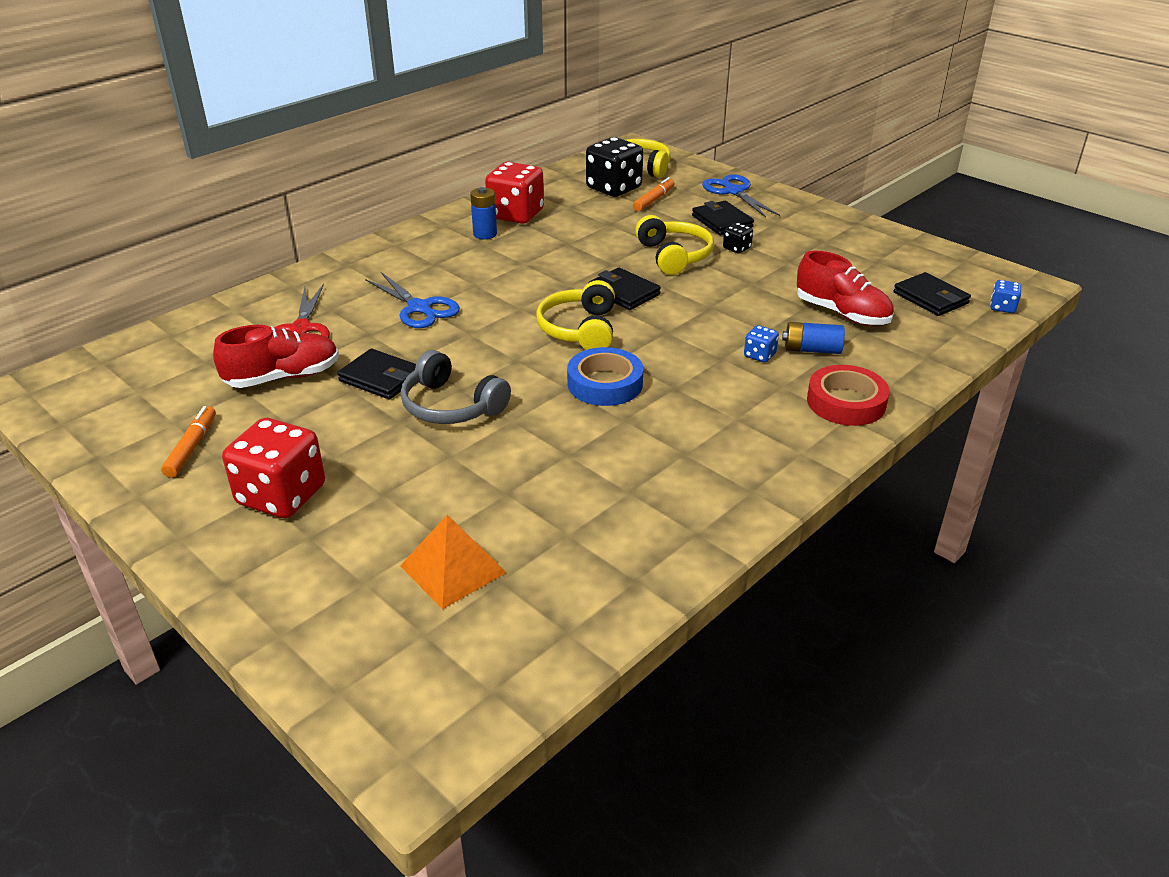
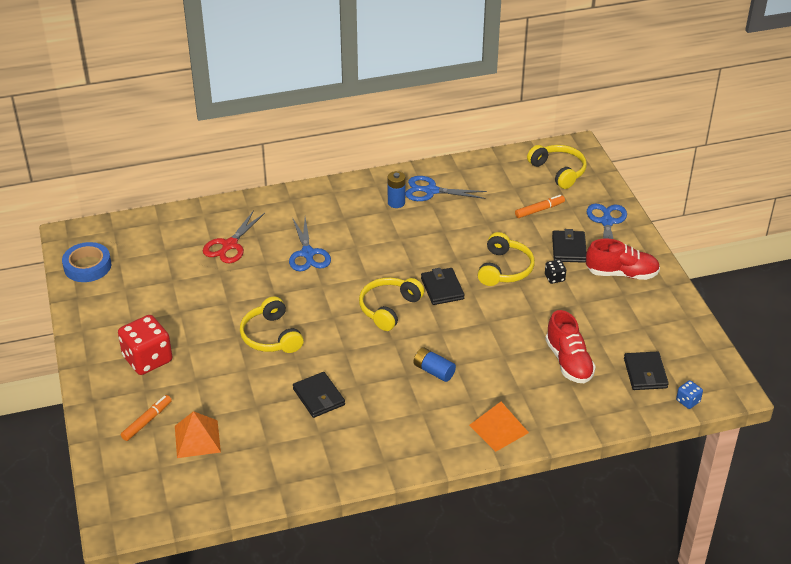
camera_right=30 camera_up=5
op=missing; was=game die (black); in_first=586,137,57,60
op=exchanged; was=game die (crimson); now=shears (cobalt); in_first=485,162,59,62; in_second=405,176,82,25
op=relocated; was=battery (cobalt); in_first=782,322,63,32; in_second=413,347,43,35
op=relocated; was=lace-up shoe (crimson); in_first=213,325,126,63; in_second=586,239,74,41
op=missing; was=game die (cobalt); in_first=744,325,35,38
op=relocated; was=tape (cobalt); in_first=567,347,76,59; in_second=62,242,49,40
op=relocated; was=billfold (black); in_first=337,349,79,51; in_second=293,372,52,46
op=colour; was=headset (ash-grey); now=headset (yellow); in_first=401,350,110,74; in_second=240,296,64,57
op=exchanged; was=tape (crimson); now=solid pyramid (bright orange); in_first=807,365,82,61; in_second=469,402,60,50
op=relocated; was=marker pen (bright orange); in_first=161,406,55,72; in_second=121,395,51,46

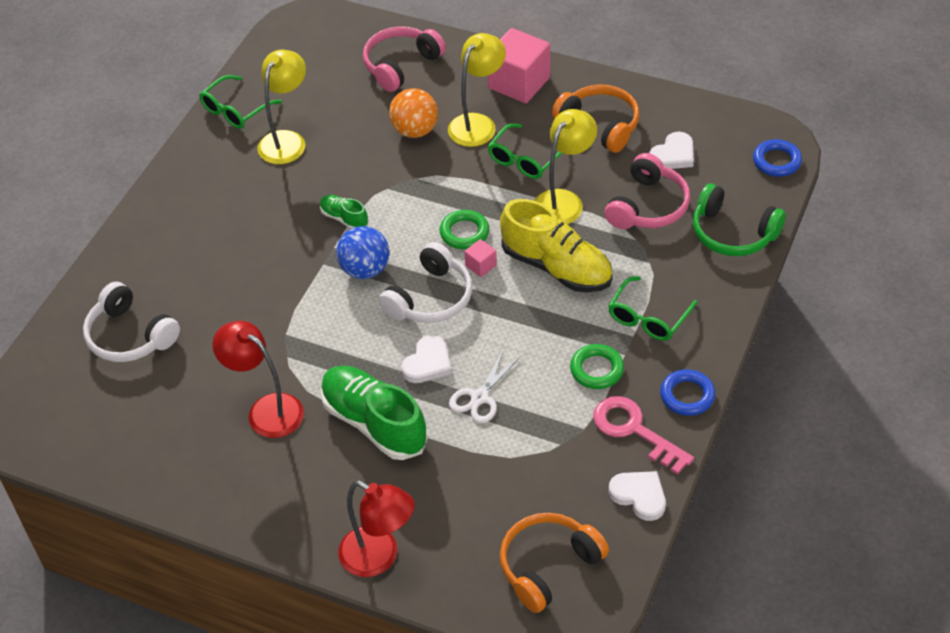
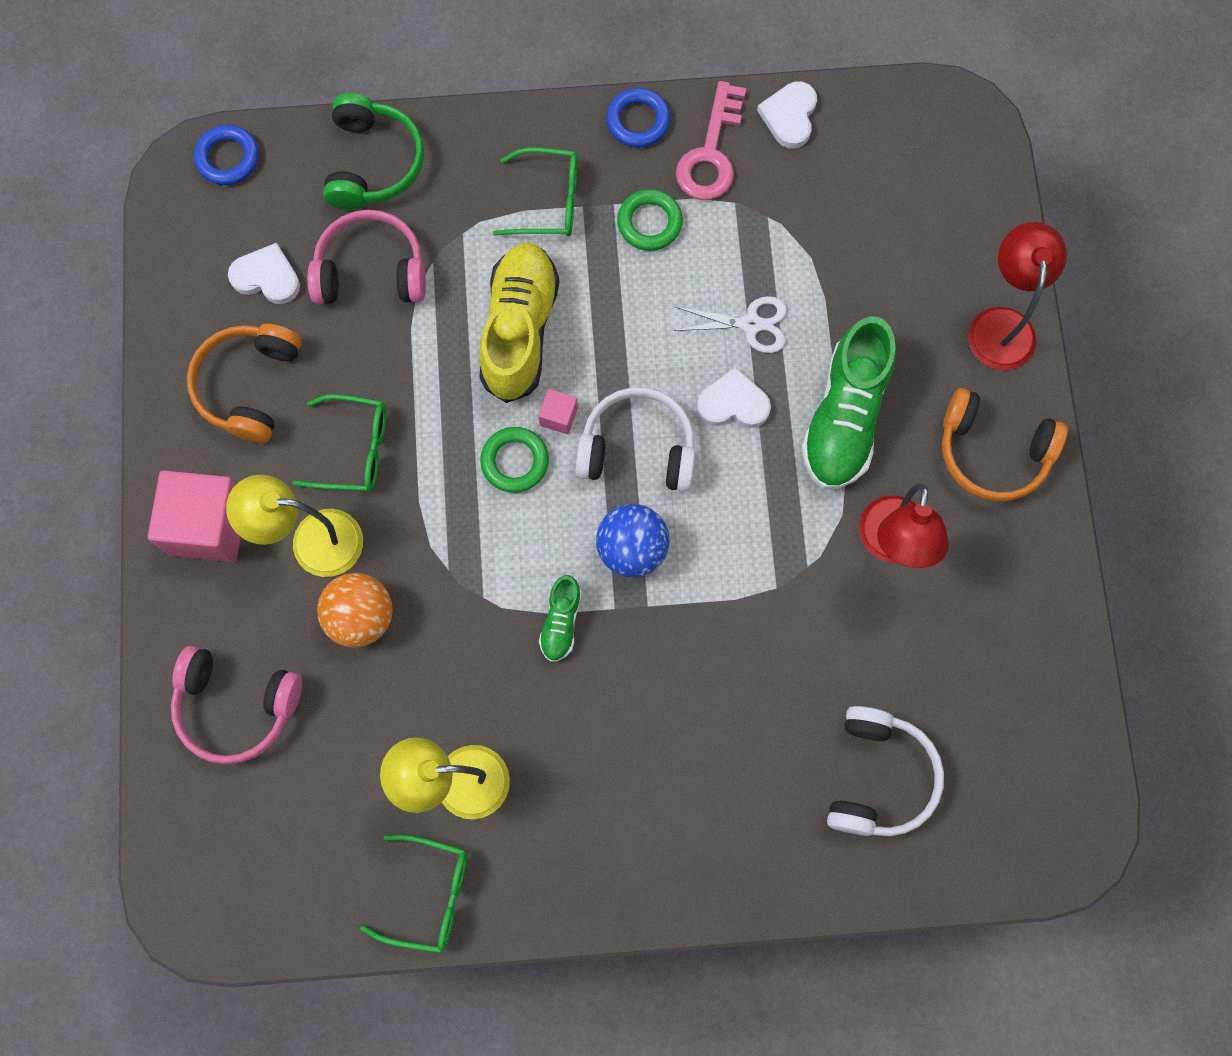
camera_right=-120 camera_up=25
op=missing; was=reading lamp (yellow); in_first=534,109,63,115
op=relocated; was=headset (bright orange); in_first=500,513,109,100; in_second=942,388,126,113

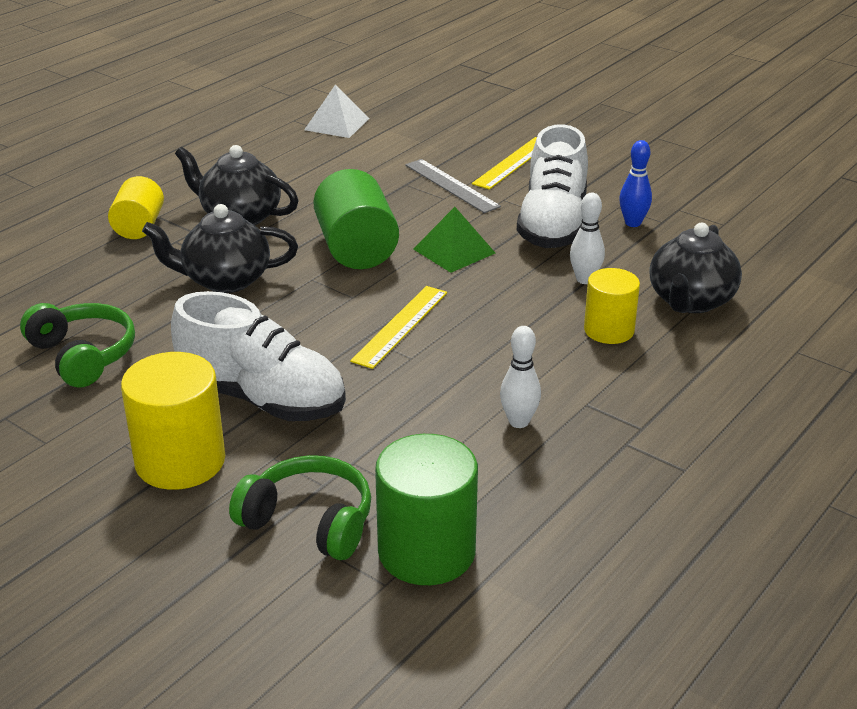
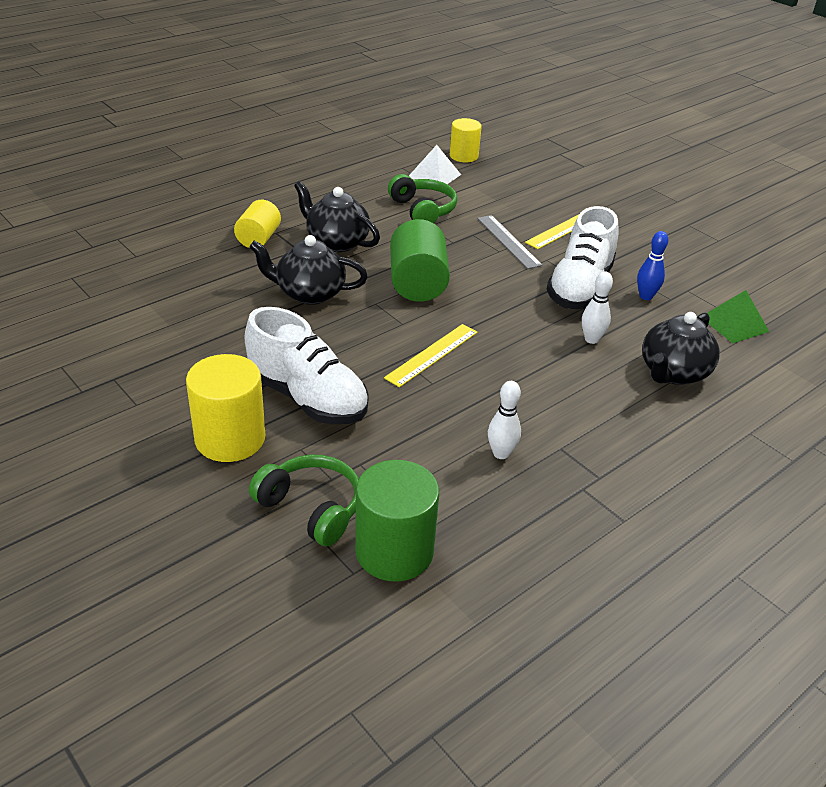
camera_right=10 camera_up=5
op=relocated; was=solid pyramid (leaf-green); in_first=413,207,82,66; in_second=708,290,61,53
op=relocated; was=cylinder (yellow); in_first=584,268,56,76; in_second=450,118,32,44
op=relocated; was=headset (leaf-green); in_first=20,303,115,84; in_second=388,174,69,49

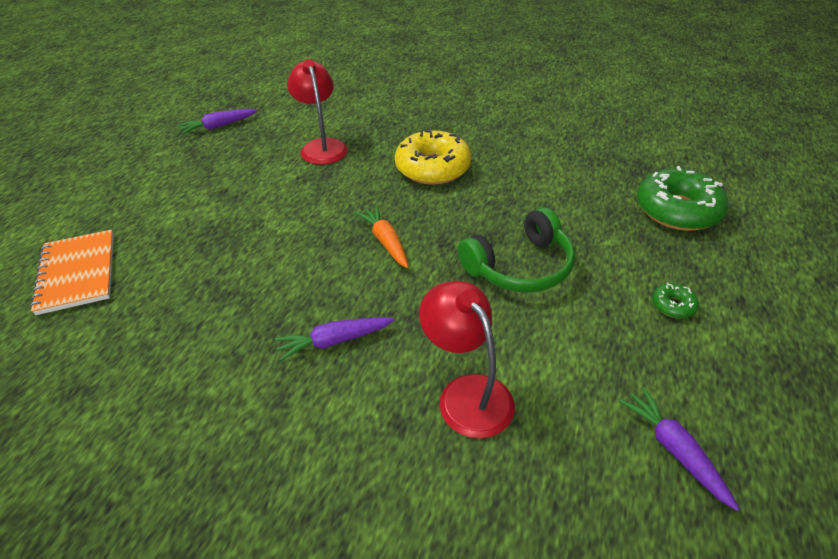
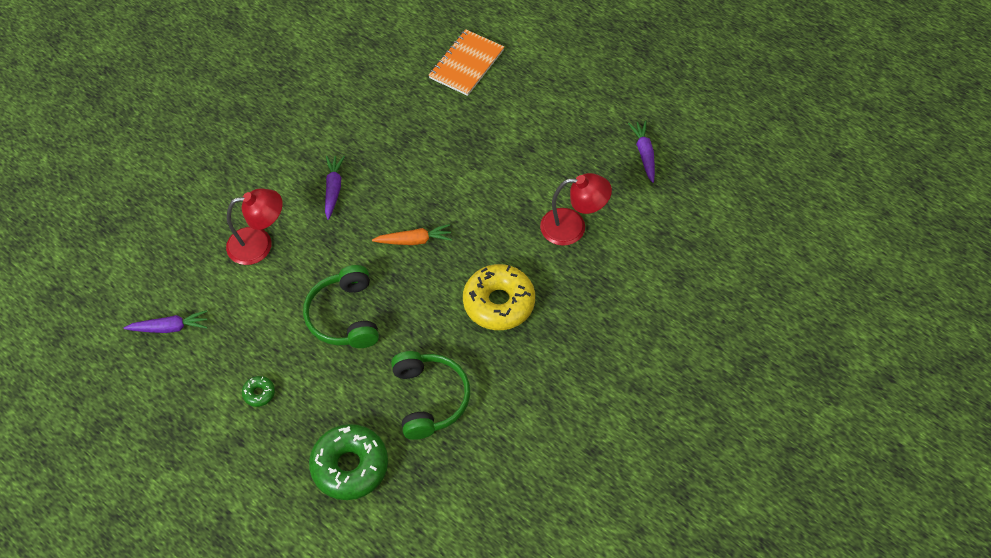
camera_right=110 camera_up=15
op=spun; was=exercise book (bright orange); in_first=30,230,84,85; in_second=429,29,75,67; clockwise=-60
op=appeared; now=headset (leaf-green); in_second=391,351,79,89

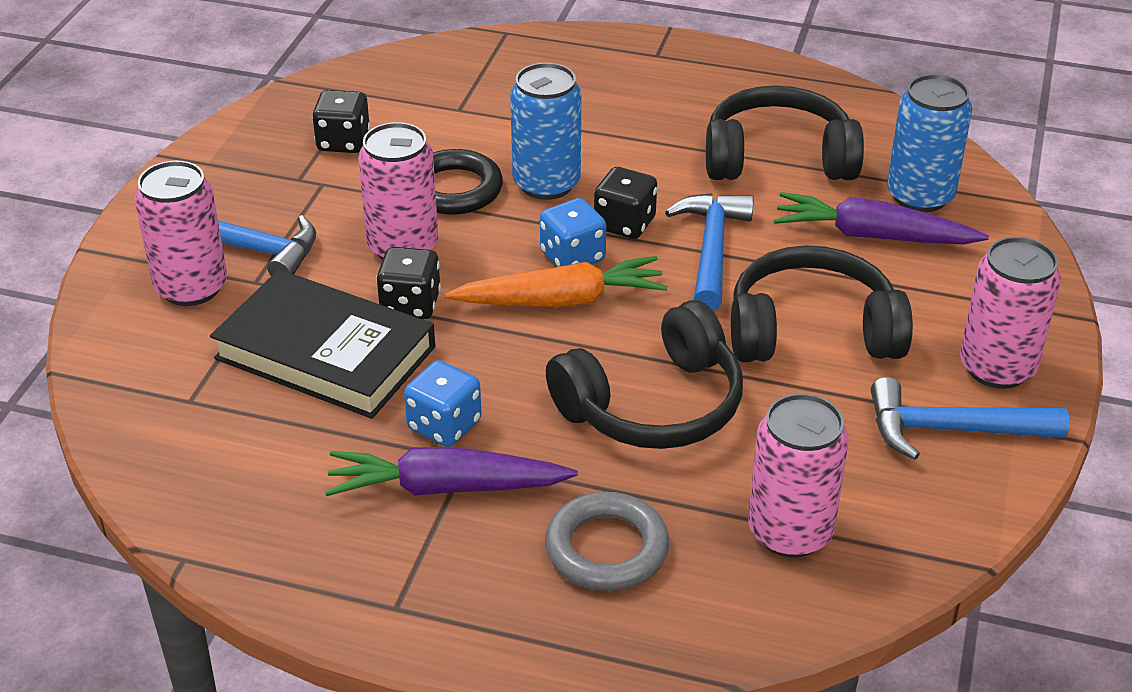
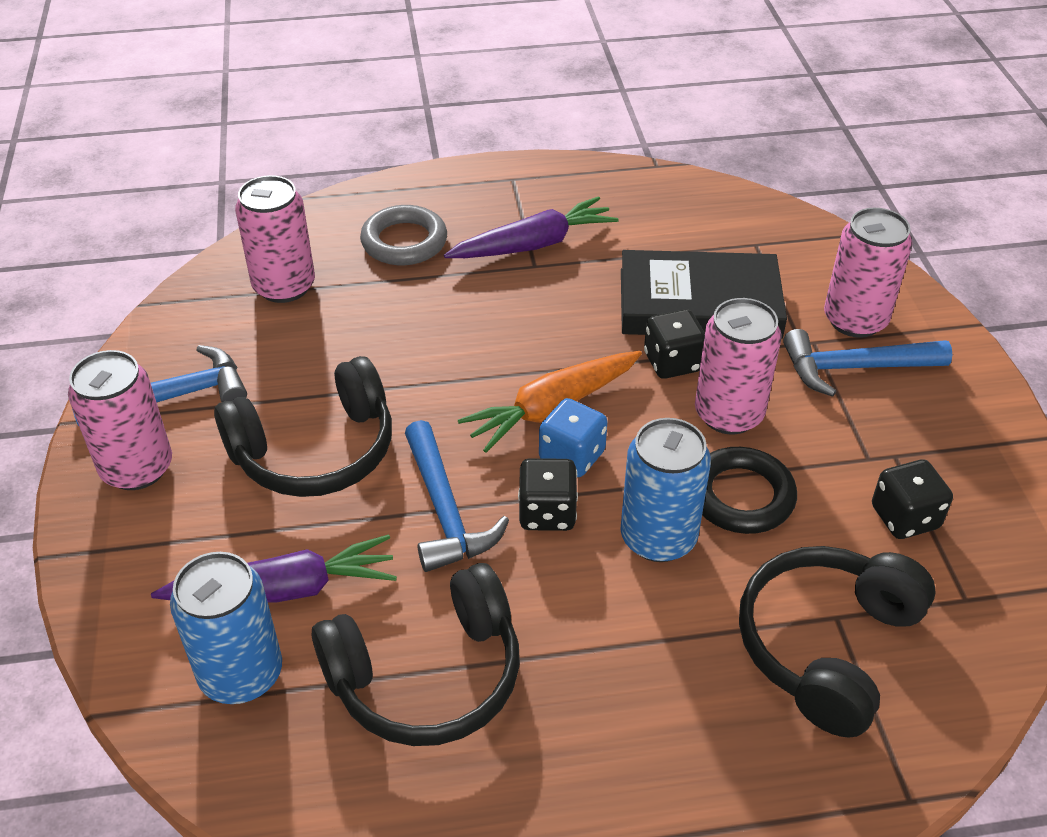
camera_right=155 camera_up=5
op=relocated; was=headset (black); in_first=546,300,197,149; in_second=739,546,197,192
op=missing; was=game die (cobalt); in_first=404,360,78,87

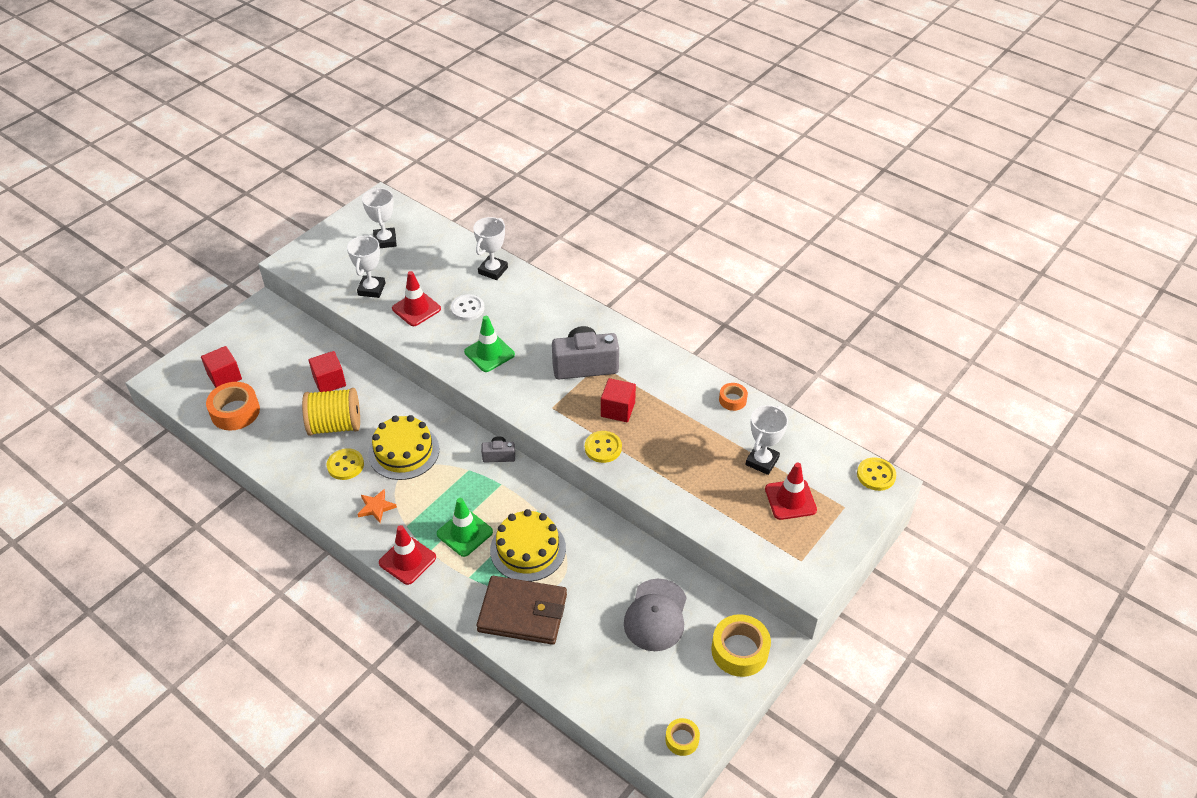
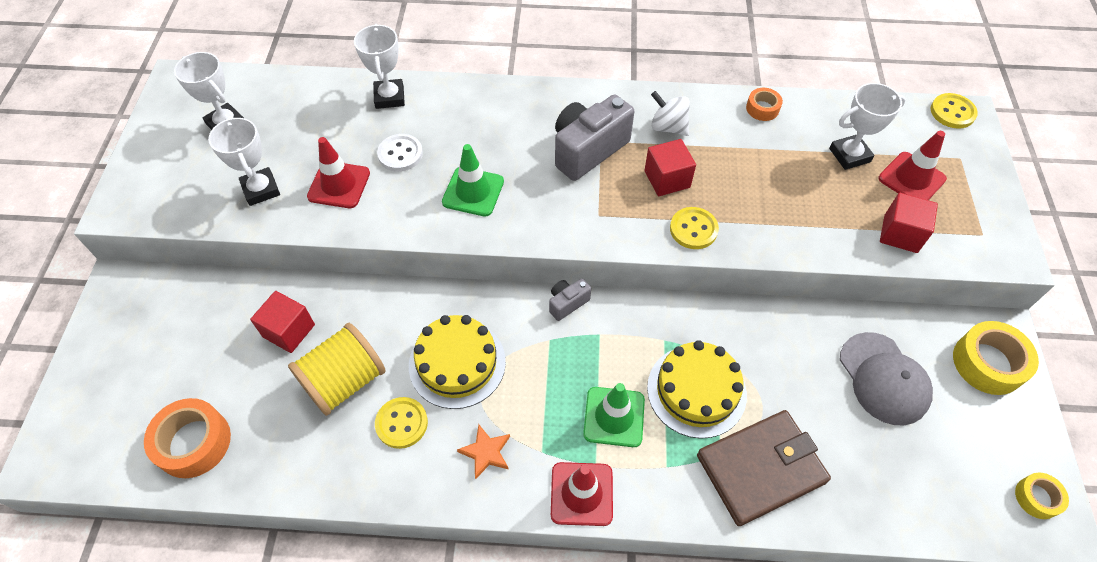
camera_right=-35 camera_up=10
op=relocated; was=solid cube (crimson); in_first=201,346,41,42; in_second=880,193,58,60
op=spun; was=prize cup (white); in_first=745,405,43,70; in_second=829,83,77,87; clockwise=75
op=appeared; now=toy top (white); in_second=651,91,39,45

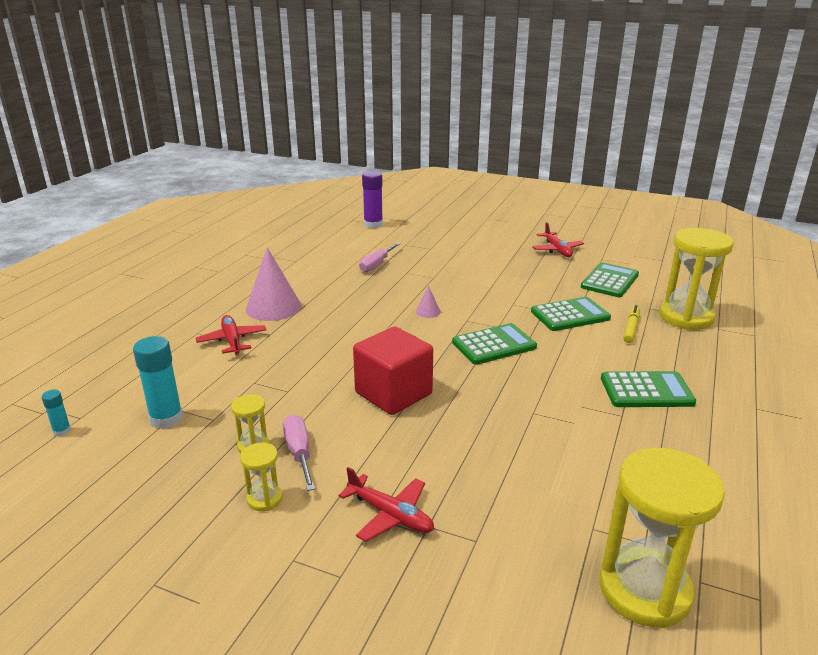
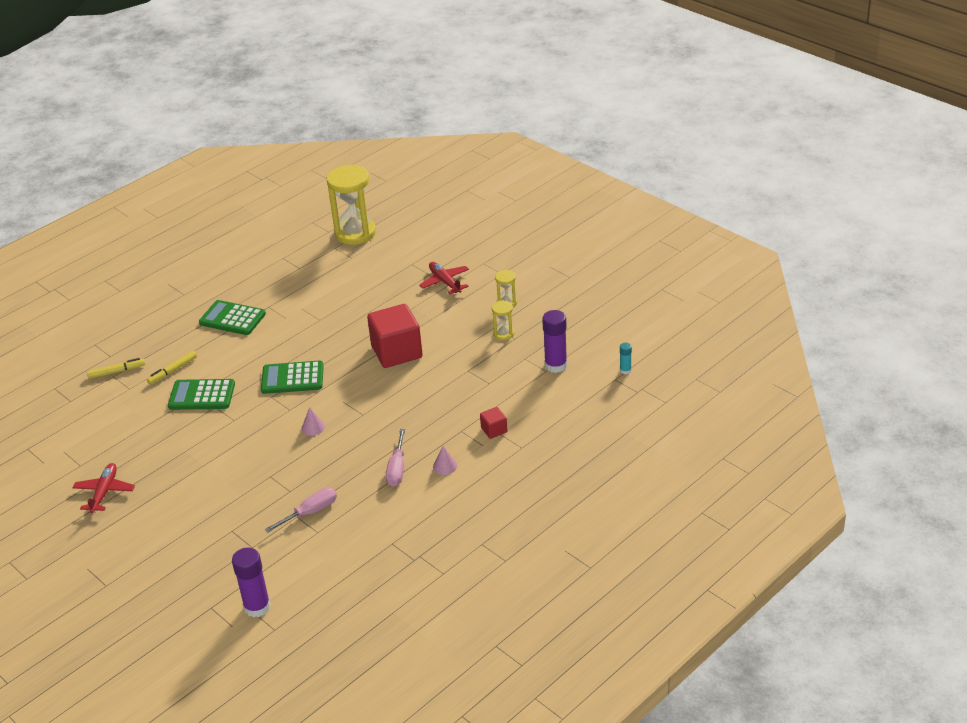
camera_right=-155 camera_up=10
op=exchanged; was=hourglass (yellow); now=marker pen (yellow); in_first=659,228,75,102; in_second=87,358,58,21
op=size; was=cone shape (rose-pink); in_first=246,248,55,73; in_second=433,446,24,29; ratio=0.44
op=missing; was=pocket calculator (leaf-green); in_first=581,262,58,35
op=exchanged; was=aeroplane (crimson); now=solid cube (crimson); in_first=196,315,70,40; in_second=480,407,27,32
op=colour; was=stick of glue (teal); now=stick of glue (violet); in_first=133,336,50,93; in_second=542,310,25,63
op=relocated; was=hand screwdriver (rose-pink); in_first=283,414,32,77; in_second=386,429,19,58

